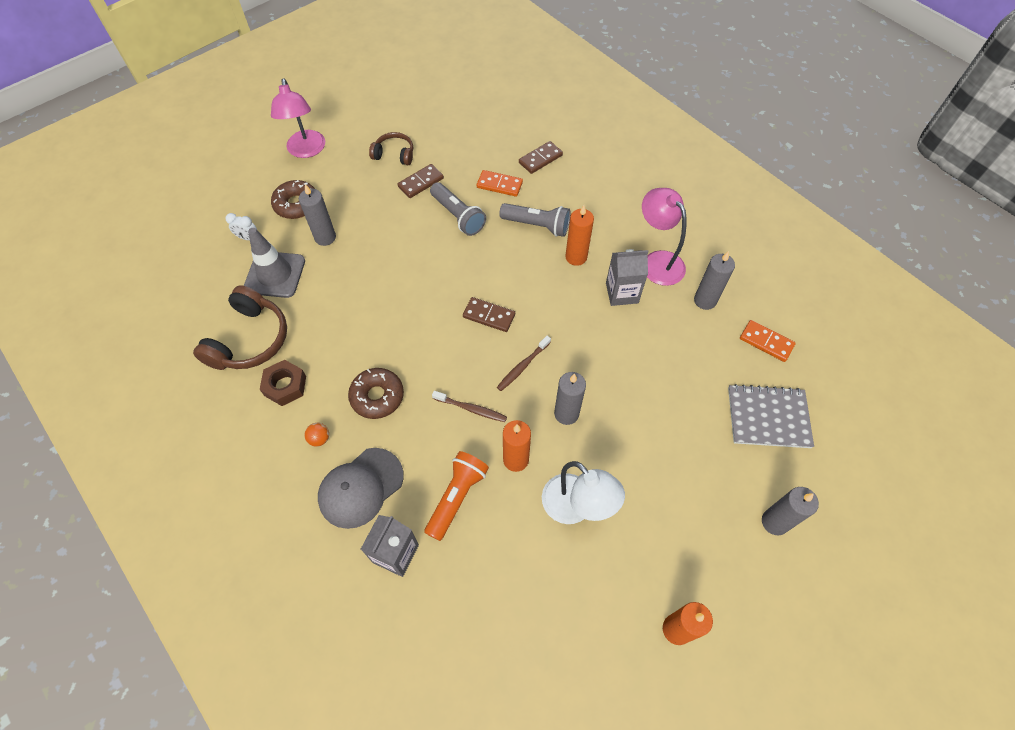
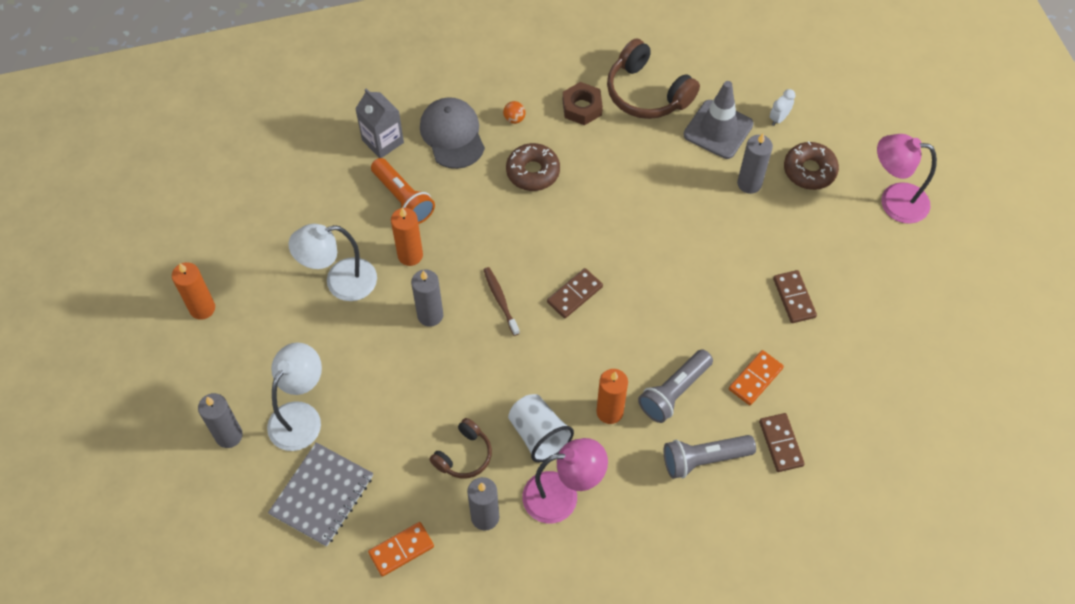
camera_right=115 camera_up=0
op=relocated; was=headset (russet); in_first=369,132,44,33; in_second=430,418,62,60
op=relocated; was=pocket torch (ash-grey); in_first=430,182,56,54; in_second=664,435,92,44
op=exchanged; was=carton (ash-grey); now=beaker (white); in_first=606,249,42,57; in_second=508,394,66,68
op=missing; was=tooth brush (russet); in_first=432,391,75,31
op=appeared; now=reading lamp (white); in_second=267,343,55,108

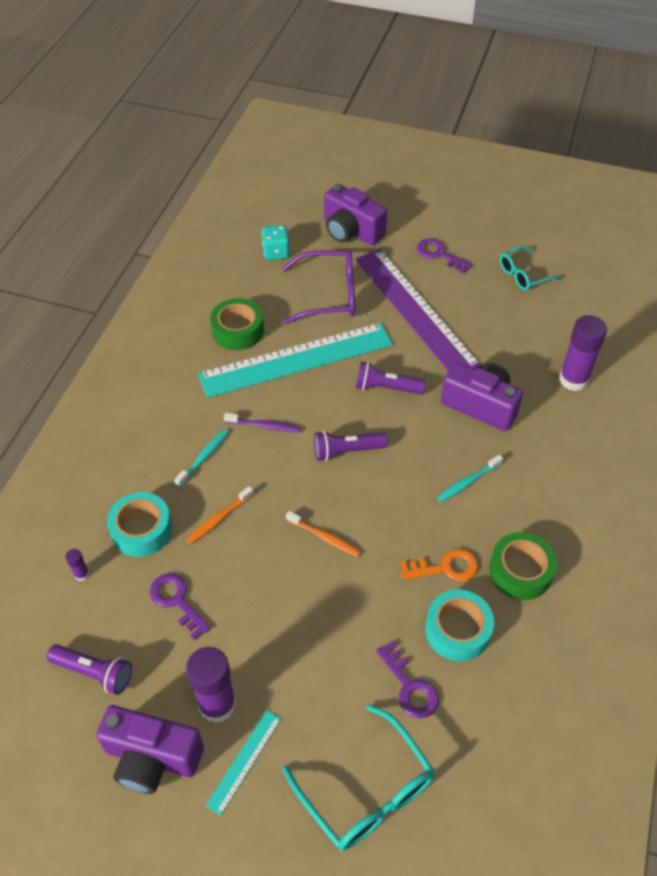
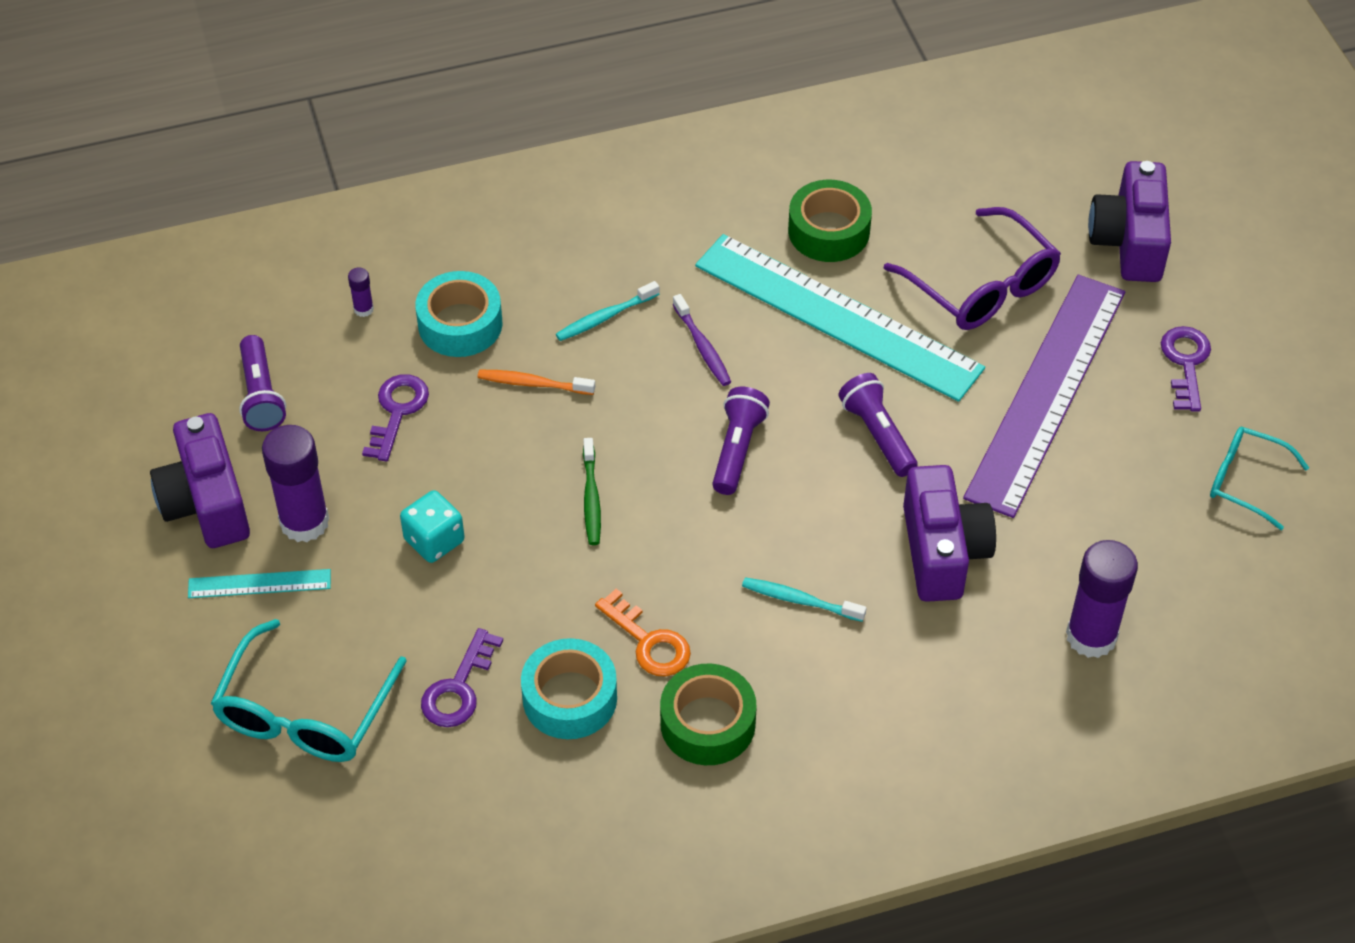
camera_right=55 camera_up=0
op=relocated; was=game die (teal); in_first=261,225,29,35; in_second=400,490,65,73
op=spun; was=tooth brush (teal); in_first=174,429,55,58; in_second=556,281,103,60; clockwise=150
op=spun; was=pocket torch (violet); in_first=314,431,74,30; in_second=712,387,58,108; clockwise=60
op=colour; was=tooth brush (bright orange); now=tooth brush (leaf-green); in_first=286,511,75,46; in_second=583,438,18,107

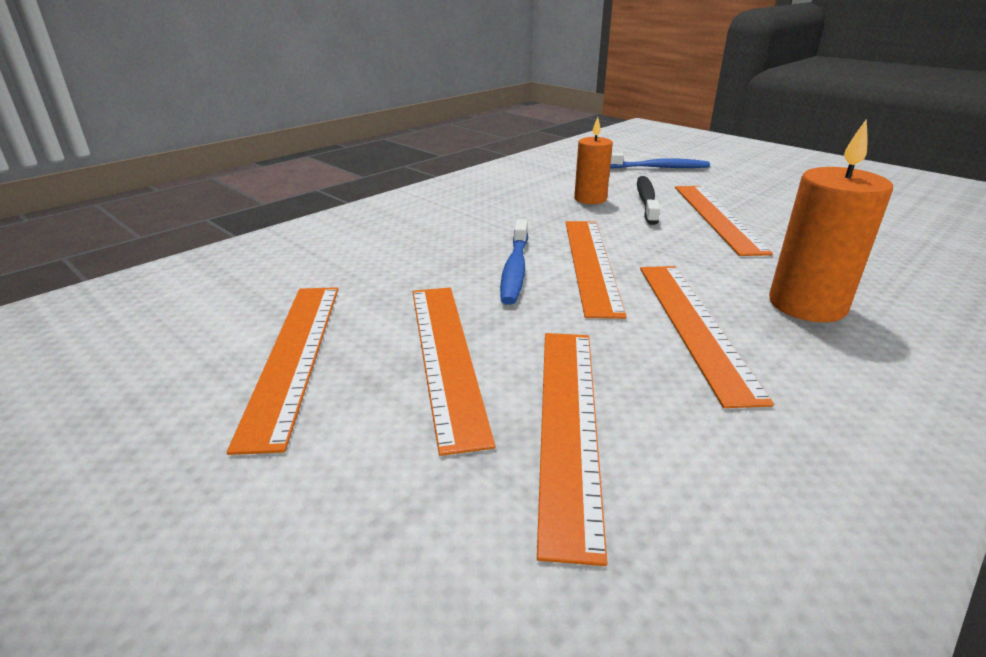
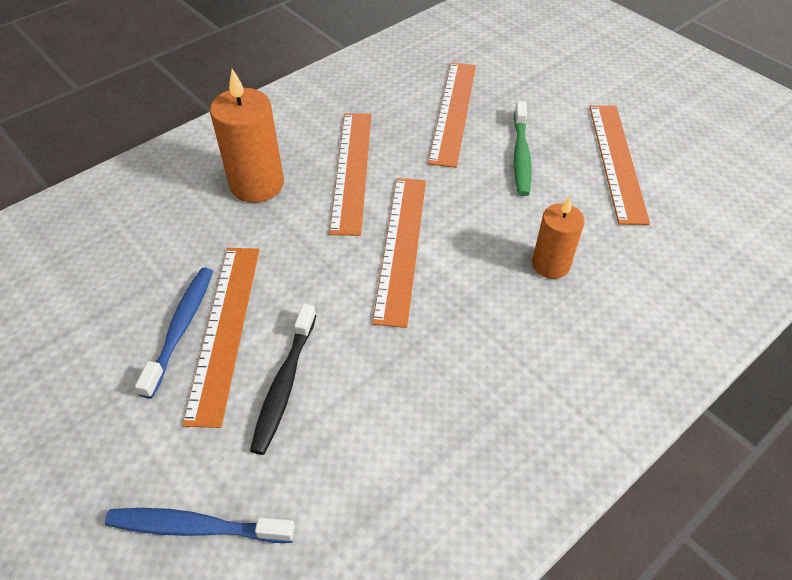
camera_right=-175 camera_up=20
op=relocated; was=pillar candle (bright orange); in_first=574,117,39,87; in_second=532,196,53,83
op=relocated; was=tooth brush (cobalt); in_first=500,219,28,86; in_second=135,268,78,131
op=exchanged; was=measuring stick (bright orange); now=tooth brush (leaf-green); in_first=413,287,82,169; in_second=514,101,18,95

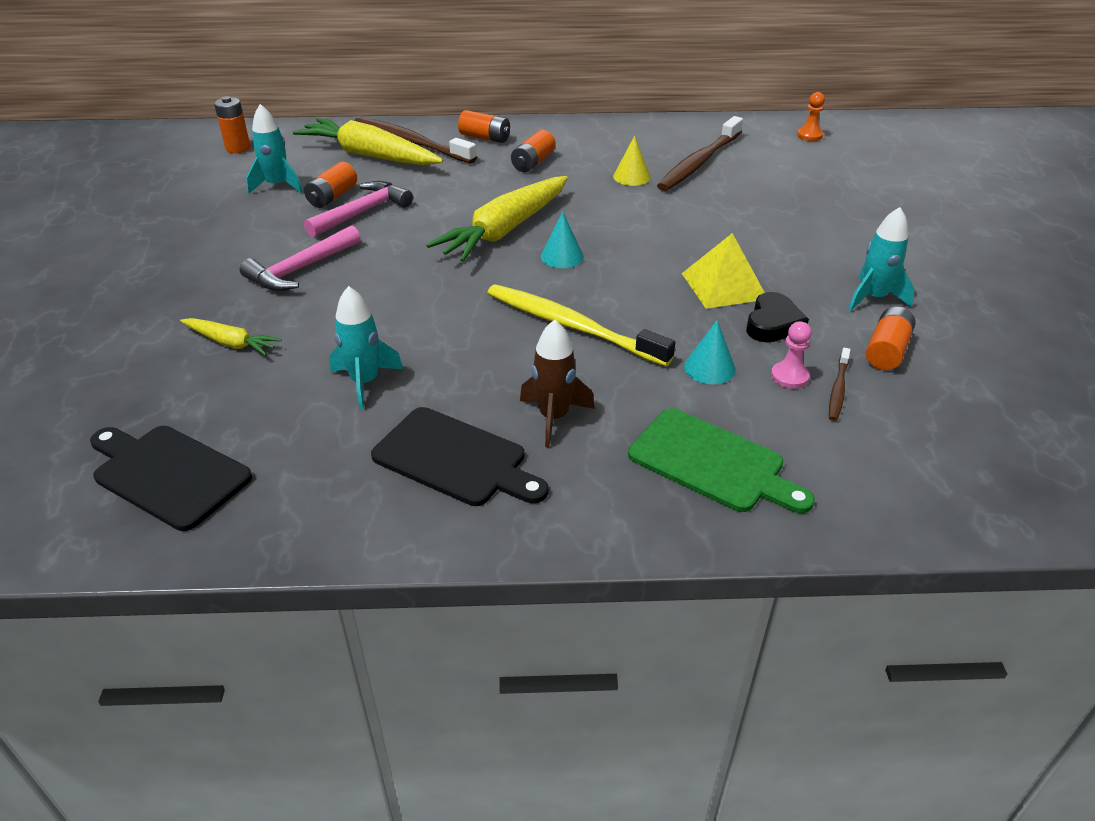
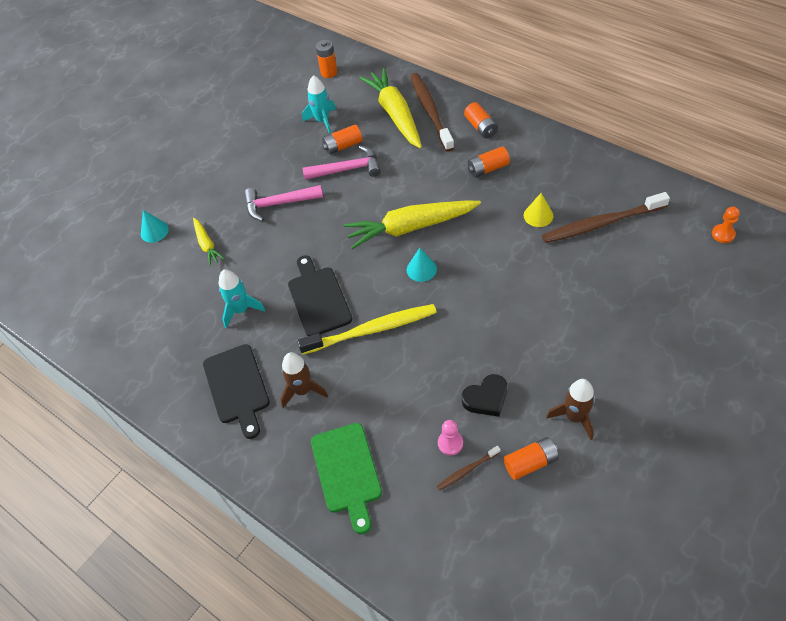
camera_right=45 camera_up=15
op=colour; was=toy rocket (teal); now=toy rocket (russet); in_first=848,207,66,104; in_second=546,379,49,61
op=missing; was=solid pyramid (yellow); in_first=682,233,83,76
op=spun; was=tooth brush (yellow); in_first=487,284,188,82; in_second=297,304,140,51; clockwise=90
op=relocated; was=cone shape (teal); in_first=684,320,52,64; in_second=141,210,28,33
op=relocated; was=cutting board (black); in_first=90,426,162,105; in_second=288,255,64,81

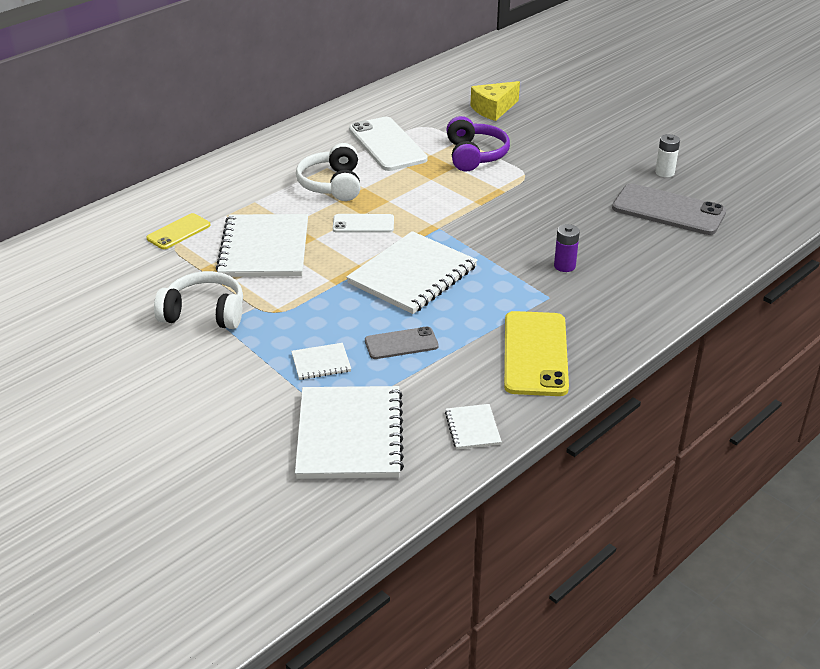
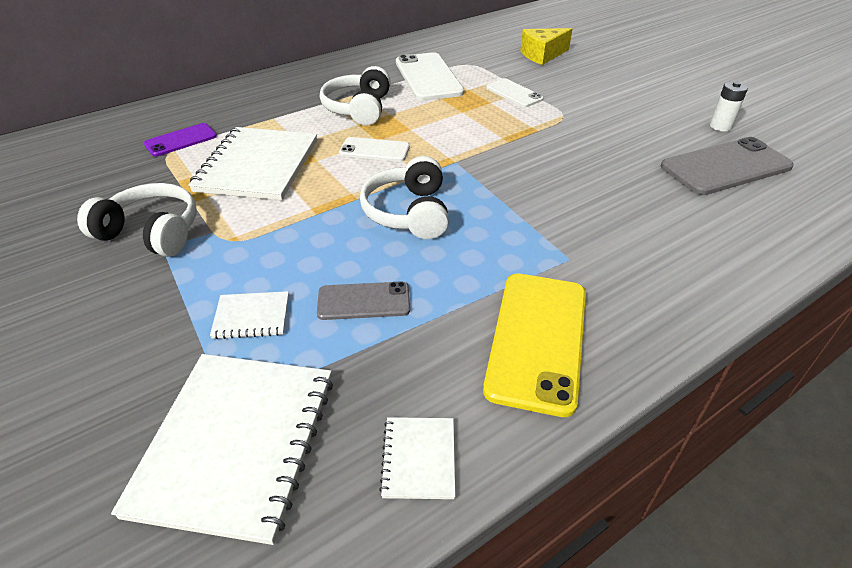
camera_right=10 camera_up=5
op=exchanged; was=headset (violet); now=smartphone (white); in_first=446,116,64,56; in_second=486,78,58,29
op=spun; was=smartphone (ash-grey); in_first=612,183,114,52; in_second=661,137,133,58; clockwise=-60
op=colour; was=smartphone (yellow); now=smartphone (violet); in_first=146,213,65,36; in_second=144,123,73,34
op=missing; was=battery (violet); in_first=554,224,26,48
op=exchanged; was=exercise book (white); now=headset (white); in_first=346,231,132,83; in_second=360,156,89,83

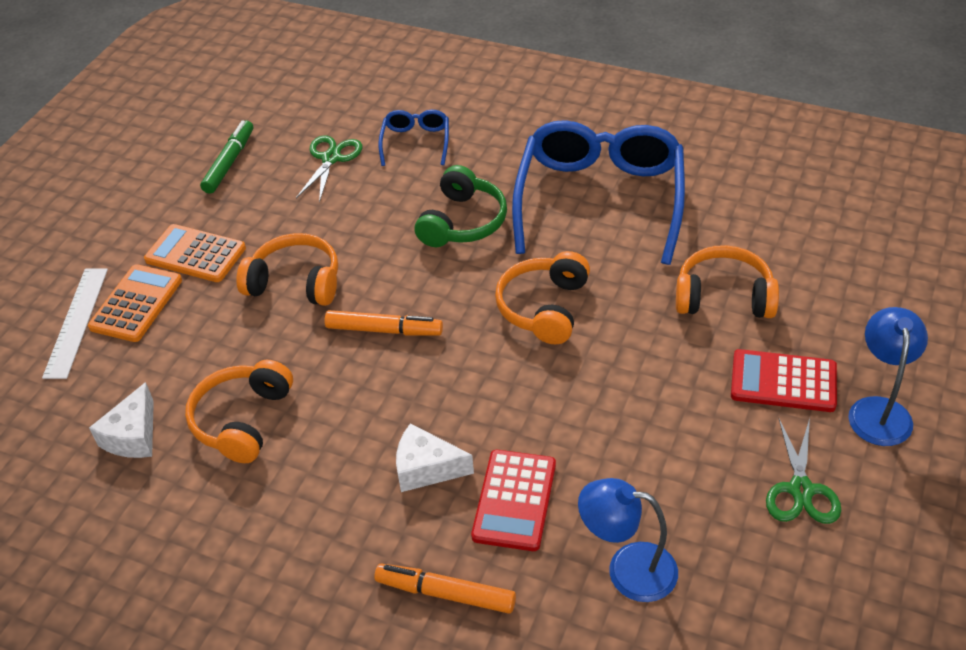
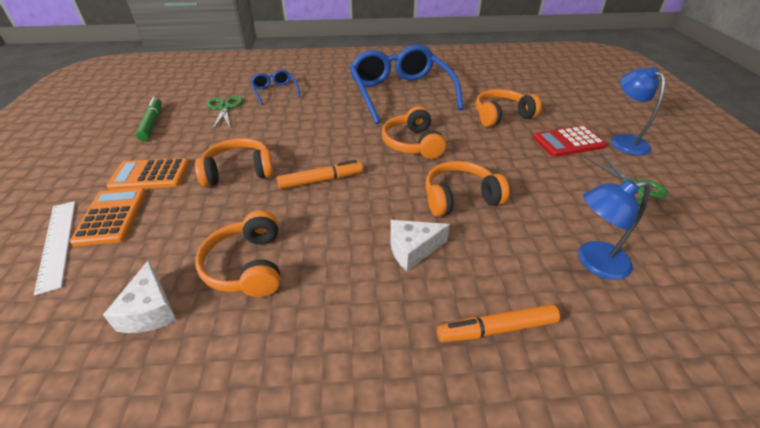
camera_right=-30 camera_up=-5
op=missing; was=headset (leaf-green); in_first=415,165,92,82
op=missing; was=pocket calculator (crimson); in_first=471,450,85,101
op=appeared; now=headset (bright orange); in_second=425,161,84,56

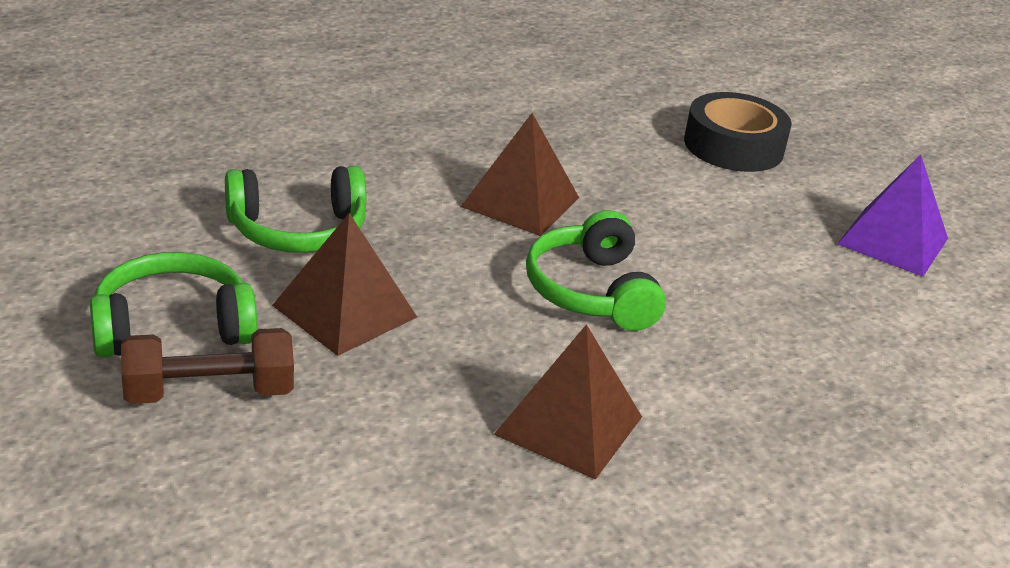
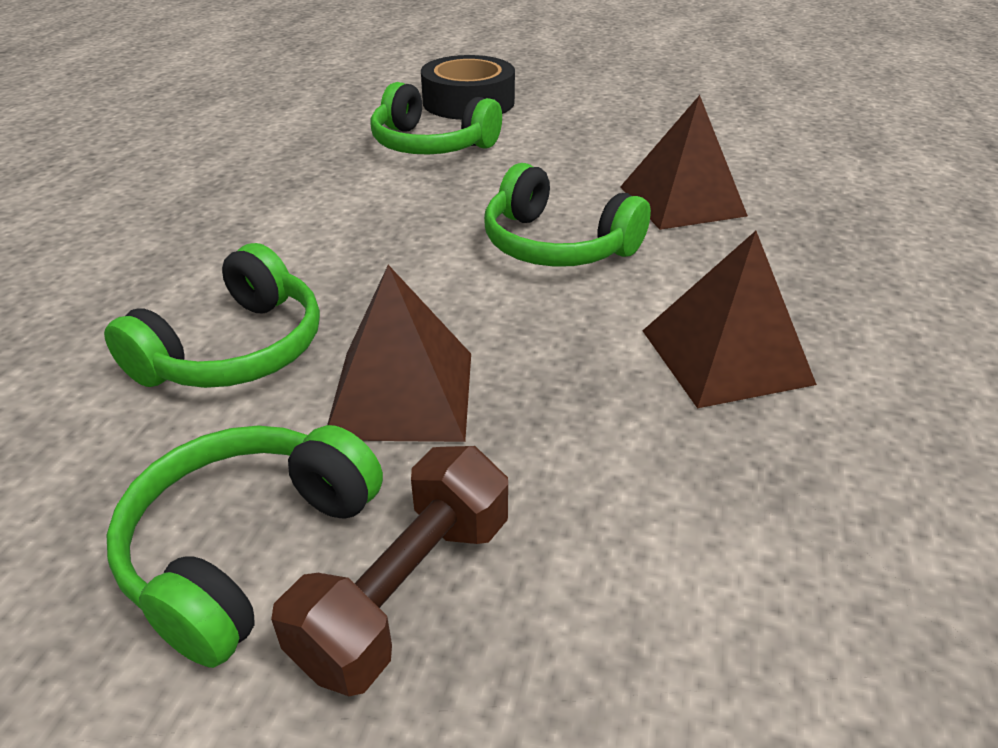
camera_right=-40 camera_up=5
op=relocated; was=solid pyramid (russet); in_first=460,113,119,123; in_second=620,95,128,135
op=missing; was=solid pyramid (violet); in_first=837,155,111,122
op=appeared; now=headset (leaf-green); in_second=370,82,132,73

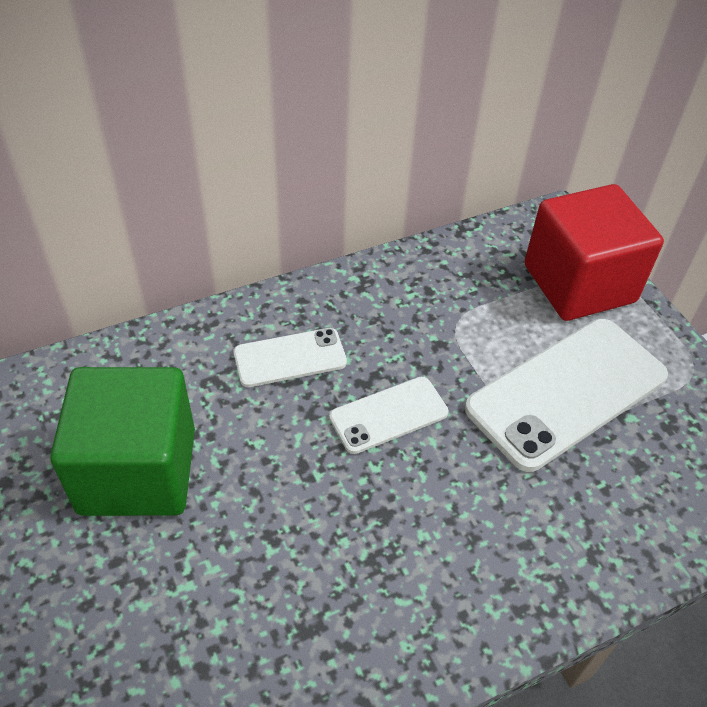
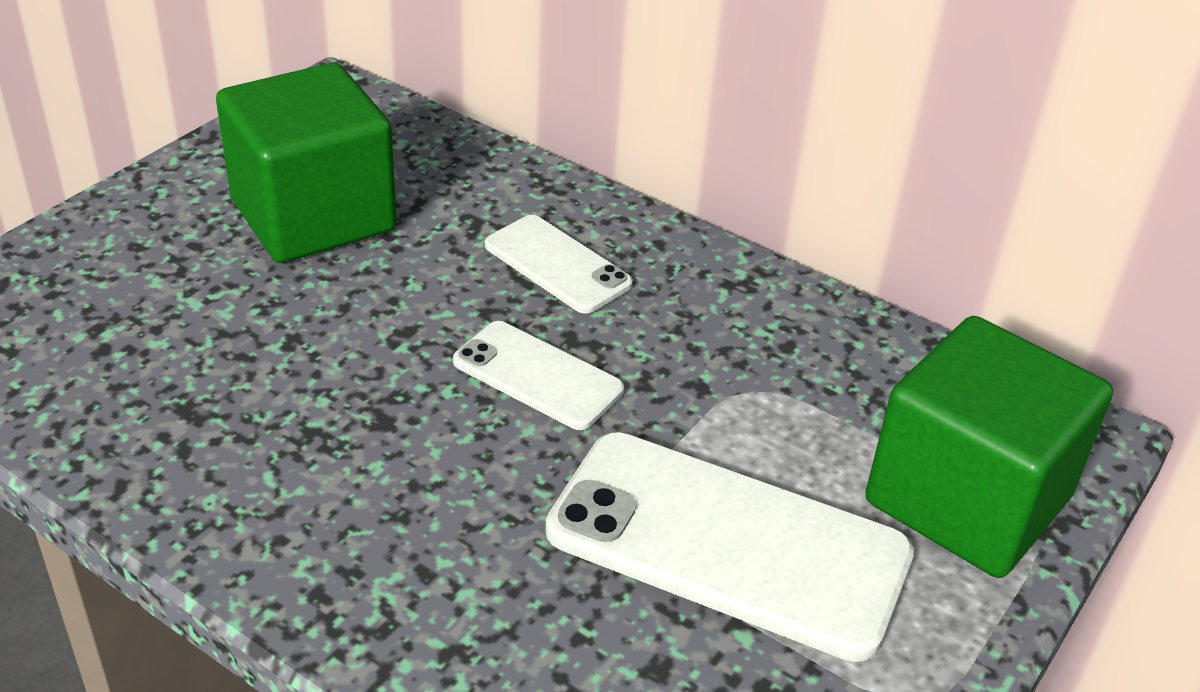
camera_right=60 camera_up=-10
op=colour; was=solid cube (crimson); now=solid cube (leaf-green); in_first=524,184,140,137; in_second=865,316,248,262

